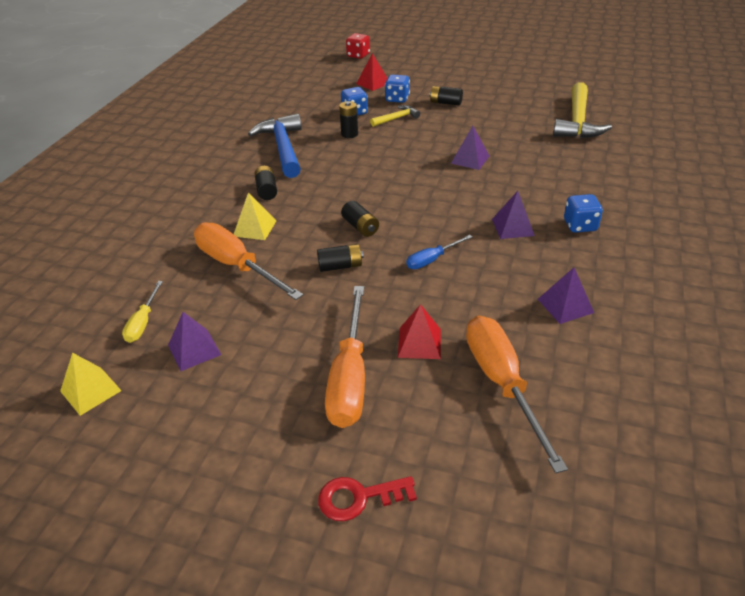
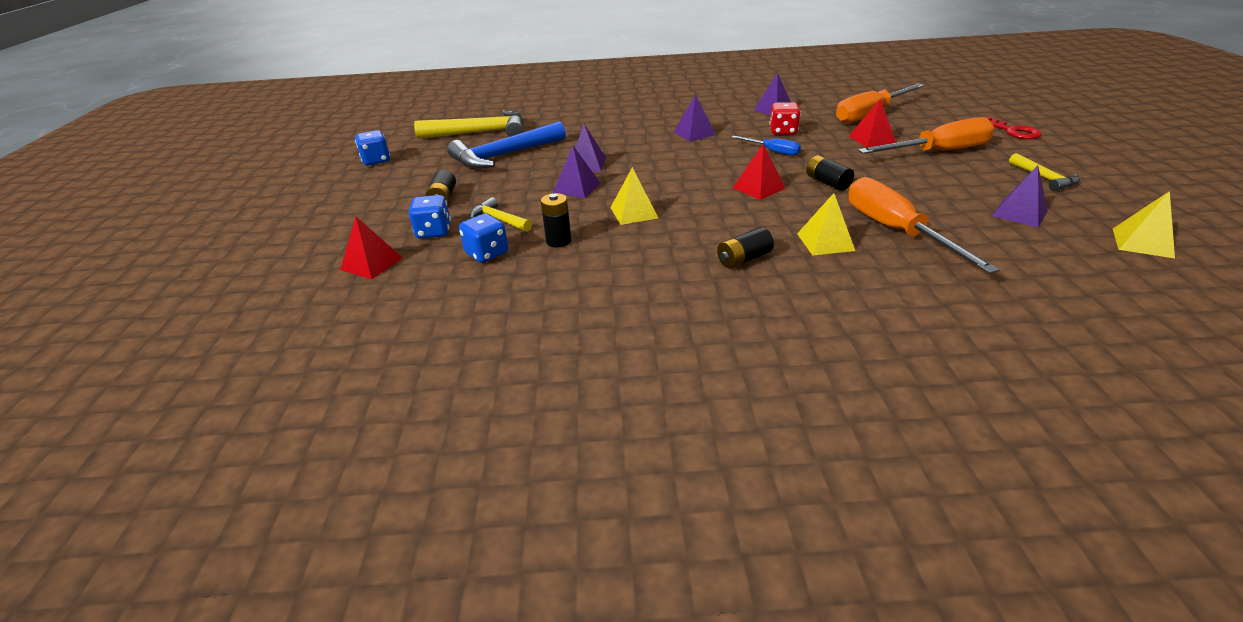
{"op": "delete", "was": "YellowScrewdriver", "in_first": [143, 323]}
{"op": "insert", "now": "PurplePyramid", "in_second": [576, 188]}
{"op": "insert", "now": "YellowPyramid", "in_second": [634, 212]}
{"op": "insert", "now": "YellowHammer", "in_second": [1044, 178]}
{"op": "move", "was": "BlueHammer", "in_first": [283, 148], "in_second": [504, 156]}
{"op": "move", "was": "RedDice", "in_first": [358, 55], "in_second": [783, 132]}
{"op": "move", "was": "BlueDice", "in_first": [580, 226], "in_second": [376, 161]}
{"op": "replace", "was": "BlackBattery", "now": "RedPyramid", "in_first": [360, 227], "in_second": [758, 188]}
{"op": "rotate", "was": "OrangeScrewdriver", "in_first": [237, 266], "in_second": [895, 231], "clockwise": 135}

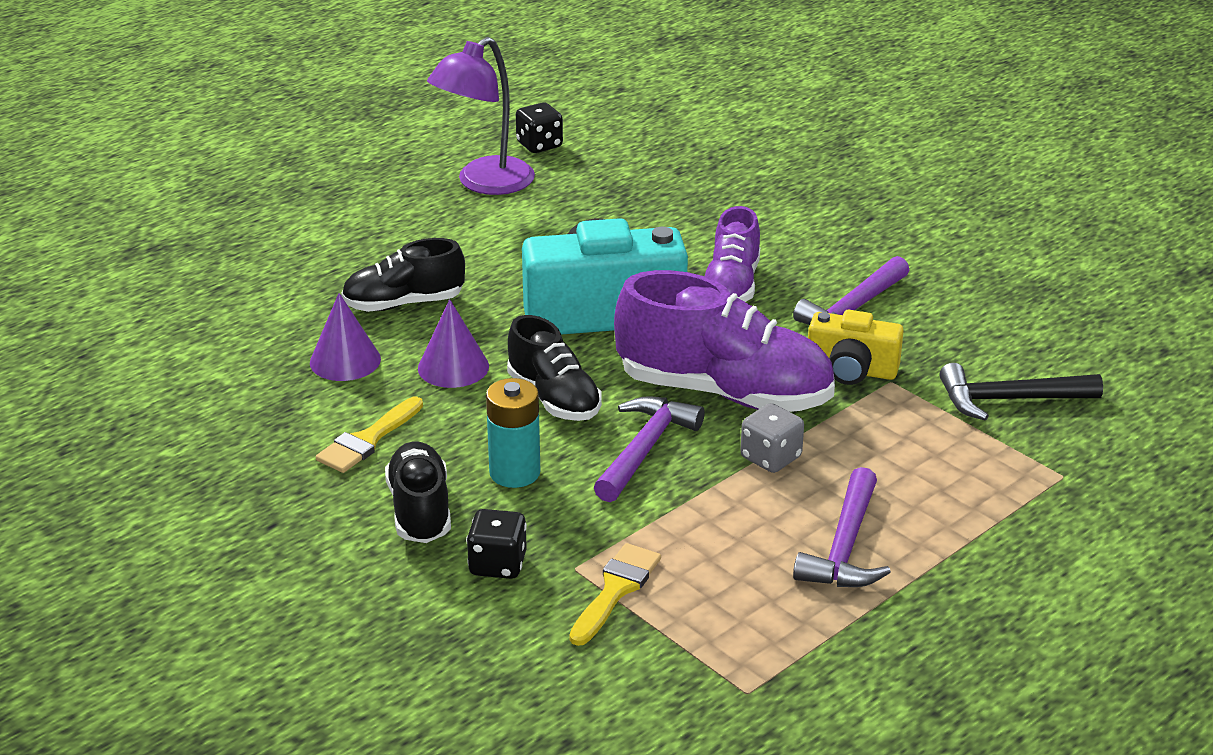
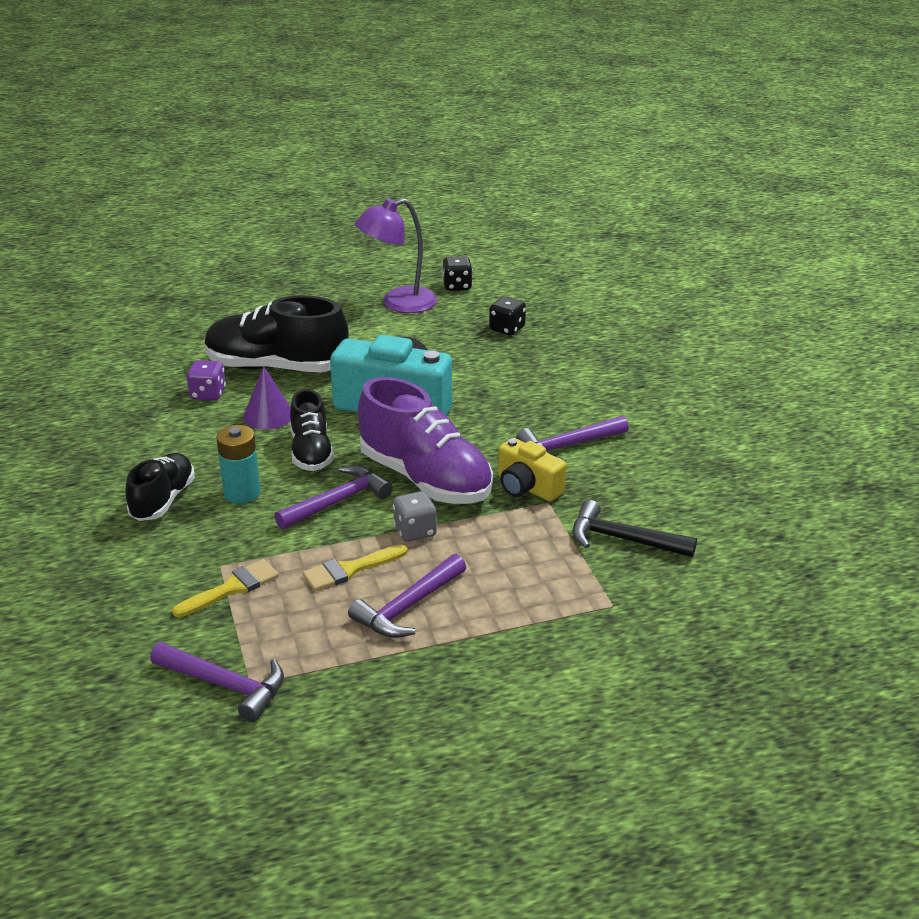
{"op": "delete", "was": "PurpleShoe", "in_first": [731, 286]}
{"op": "insert", "now": "PurpleHammer", "in_second": [225, 685]}
{"op": "move", "was": "YellowBrush", "in_first": [368, 440], "in_second": [350, 569]}
{"op": "move", "was": "BlackDice", "in_first": [498, 564], "in_second": [507, 329]}
{"op": "replace", "was": "PurpleCone", "now": "PurpleDice", "in_first": [345, 360], "in_second": [208, 394]}
{"op": "resize", "was": "BlackShoe", "in_first": [403, 303], "in_second": [276, 367], "ratio": 1.7}

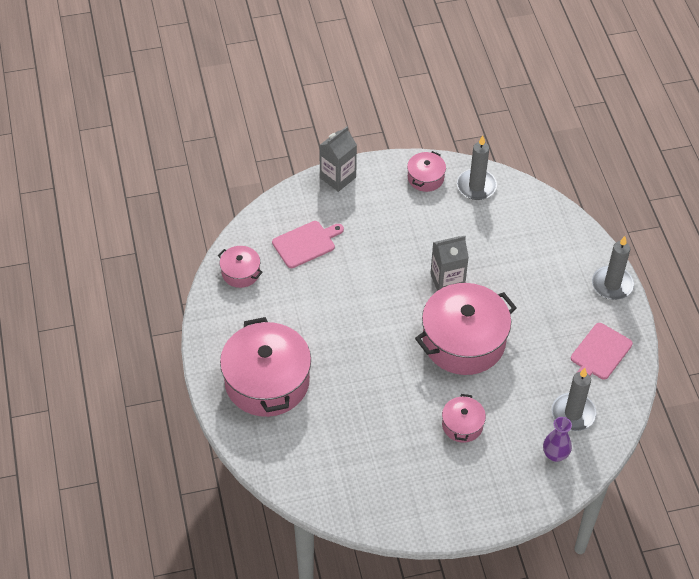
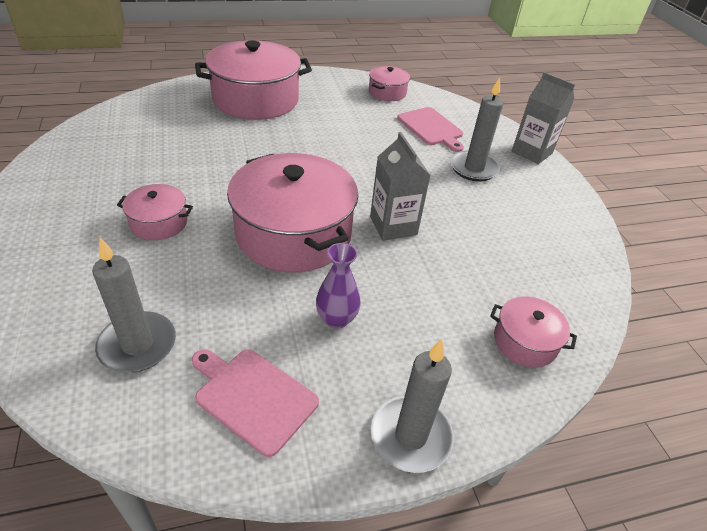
{"op": "move", "was": "PinkPot", "in_first": [425, 178], "in_second": [525, 341]}
{"op": "move", "was": "GreyCandle", "in_first": [476, 186], "in_second": [473, 168]}
{"op": "move", "was": "PurpleVase", "in_first": [555, 454], "in_second": [336, 319]}

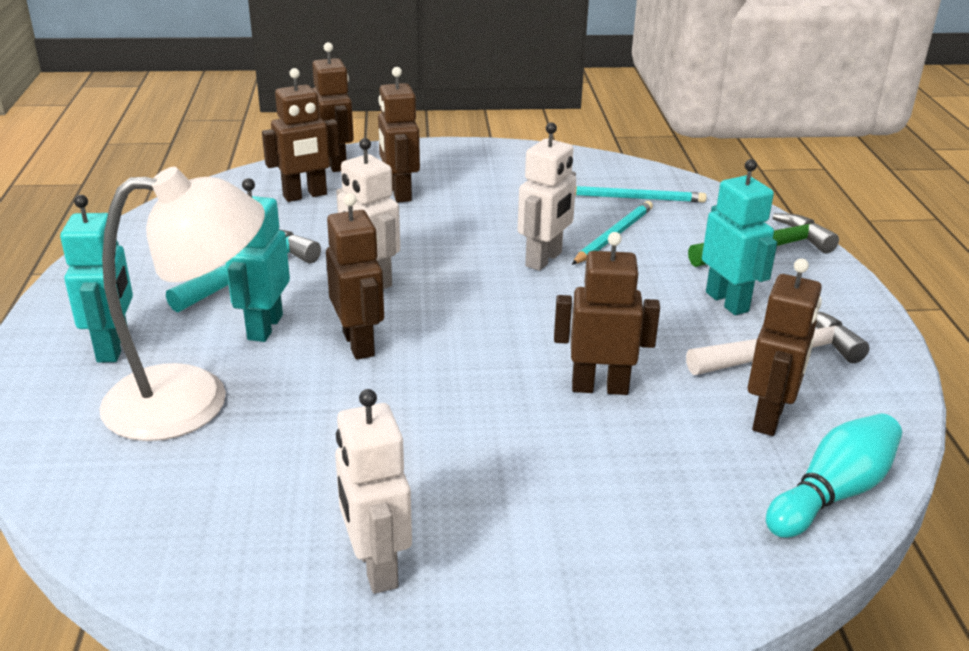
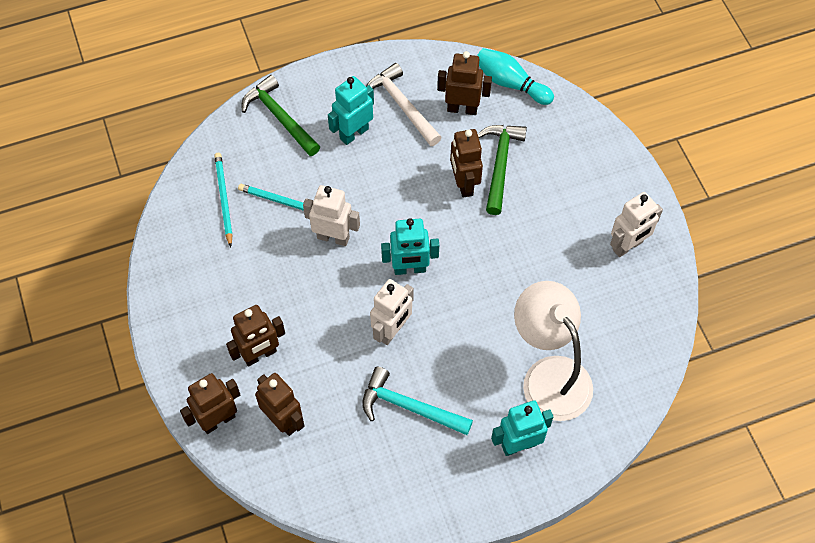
{"op": "delete", "was": "BrownRobot", "in_first": [359, 344]}
{"op": "insert", "now": "GreenHammer", "in_second": [500, 164]}
{"op": "move", "was": "TurquoiseRobot", "in_first": [264, 327], "in_second": [410, 269]}

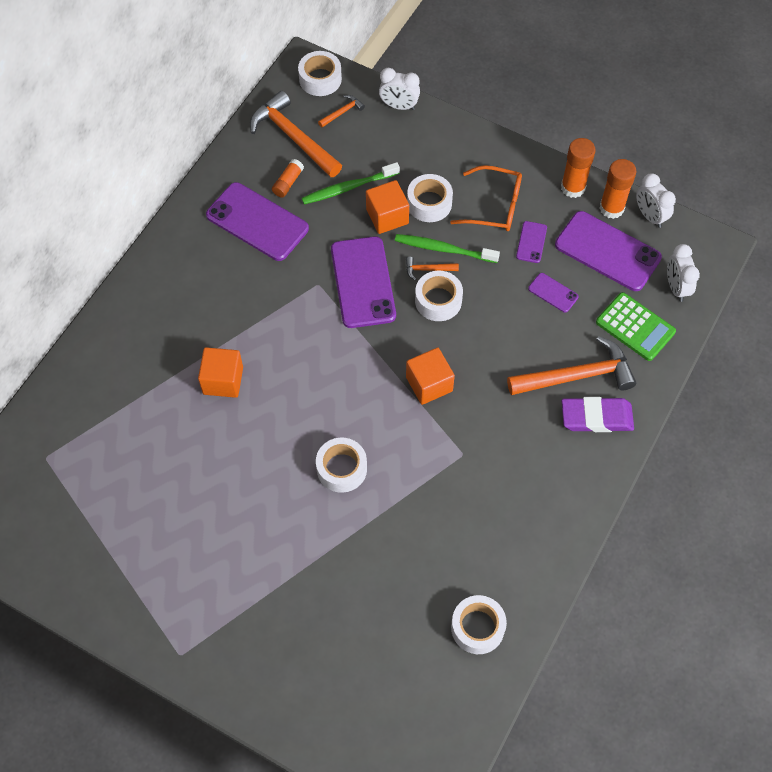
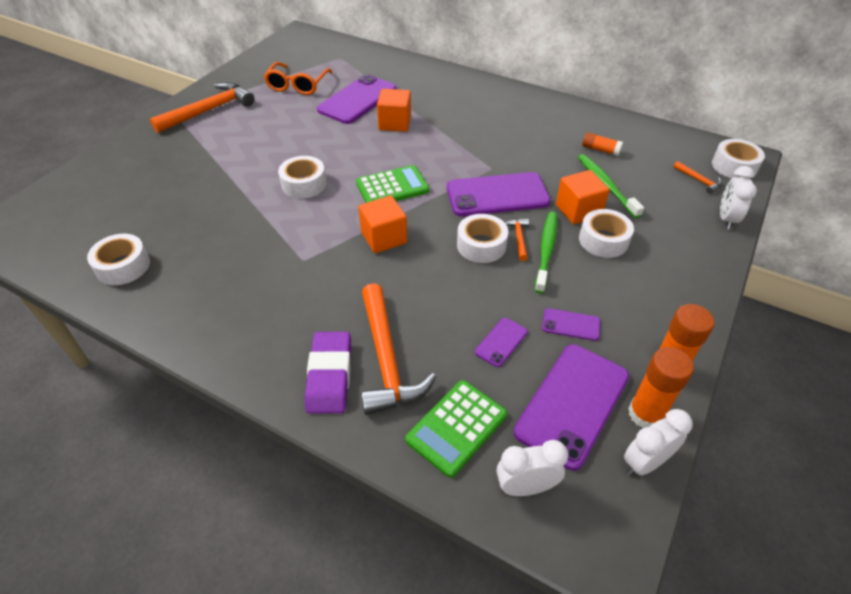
{"op": "insert", "now": "GreenCalculator", "in_second": [392, 187]}
{"op": "move", "was": "PurplePhone", "in_first": [257, 222], "in_second": [357, 100]}
{"op": "move", "was": "OrangeHammer", "in_first": [293, 137], "in_second": [209, 110]}
{"op": "move", "was": "OrangeGlasses", "in_first": [495, 206], "in_second": [297, 85]}

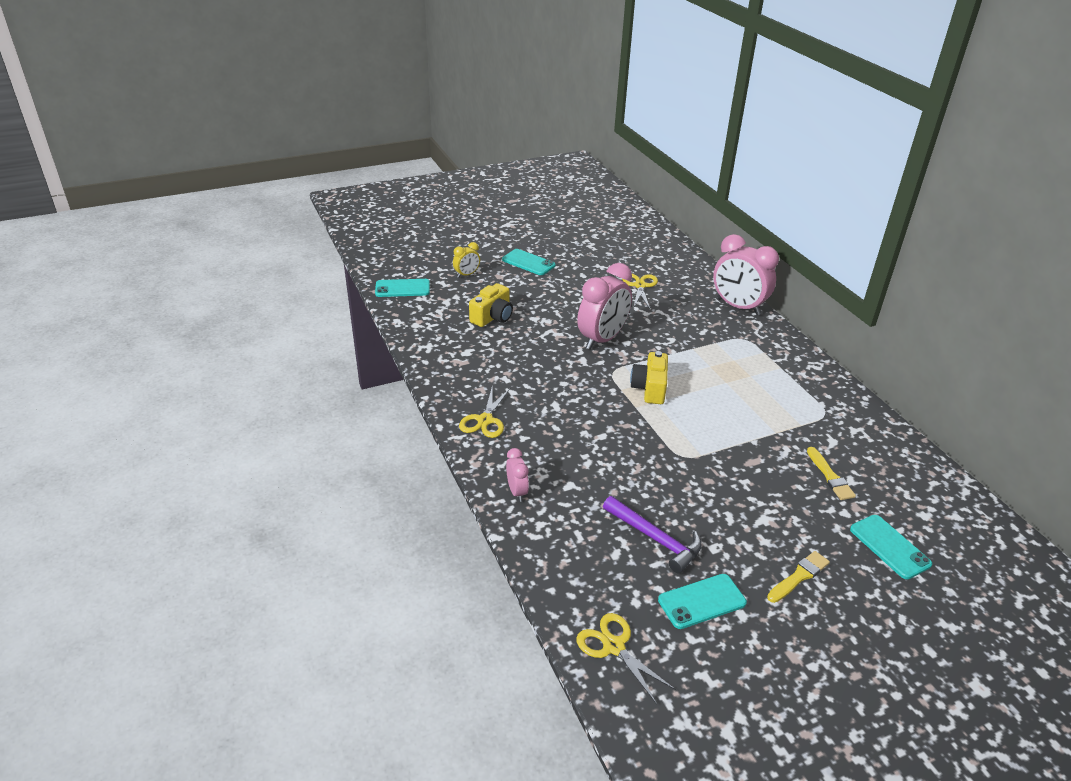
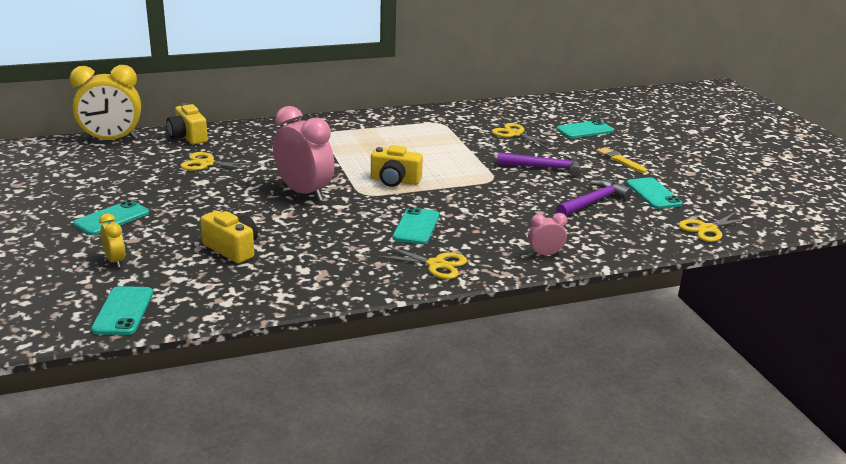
{"op": "delete", "was": "PinkClock", "in_first": [738, 307]}
{"op": "insert", "now": "YellowClock", "in_second": [111, 140]}
{"op": "insert", "now": "YellowCamera", "in_second": [188, 137]}
{"op": "insert", "now": "TurquoisePhone", "in_second": [416, 226]}
{"op": "insert", "now": "PurpleHammer", "in_second": [544, 167]}
{"op": "replace", "was": "YellowBrush", "now": "YellowScissors", "in_first": [830, 476], "in_second": [515, 134]}

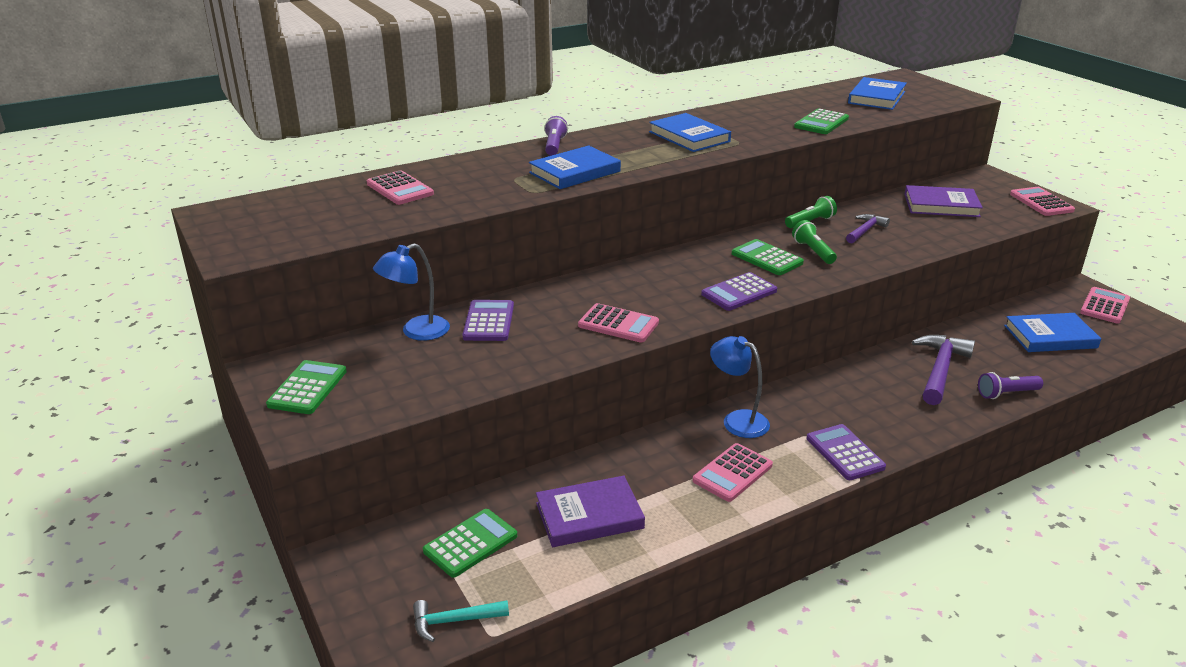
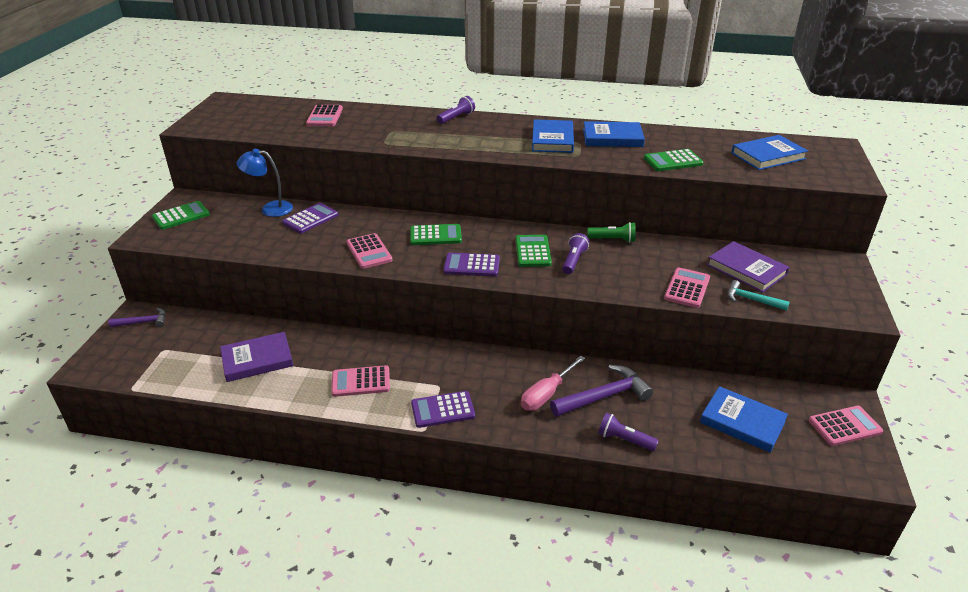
{"op": "delete", "was": "BlueLamp", "in_first": [737, 420]}
{"op": "insert", "now": "PinkScrewdriver", "in_second": [546, 394]}
{"op": "move", "was": "TurquoiseHammer", "in_first": [454, 621], "in_second": [751, 300]}
{"op": "move", "was": "GreenCalculator", "in_first": [470, 543], "in_second": [435, 235]}
{"op": "move", "was": "BlueBook", "in_first": [575, 172], "in_second": [612, 138]}
{"op": "move", "was": "PurpleHammer", "in_first": [865, 230], "in_second": [143, 322]}
{"op": "move", "was": "PinkCalculator", "in_first": [1041, 202], "in_second": [687, 288]}
{"op": "recolor", "was": "GreenFlashlight", "now": "PurpleFlashlight", "in_first": [813, 251], "in_second": [573, 261]}
{"op": "rotate", "was": "PurpleBook", "in_first": [589, 516], "in_second": [257, 360], "clockwise": -45}
{"op": "rotate", "was": "PurpleCalculator", "in_first": [845, 453], "in_second": [443, 410], "clockwise": -120}

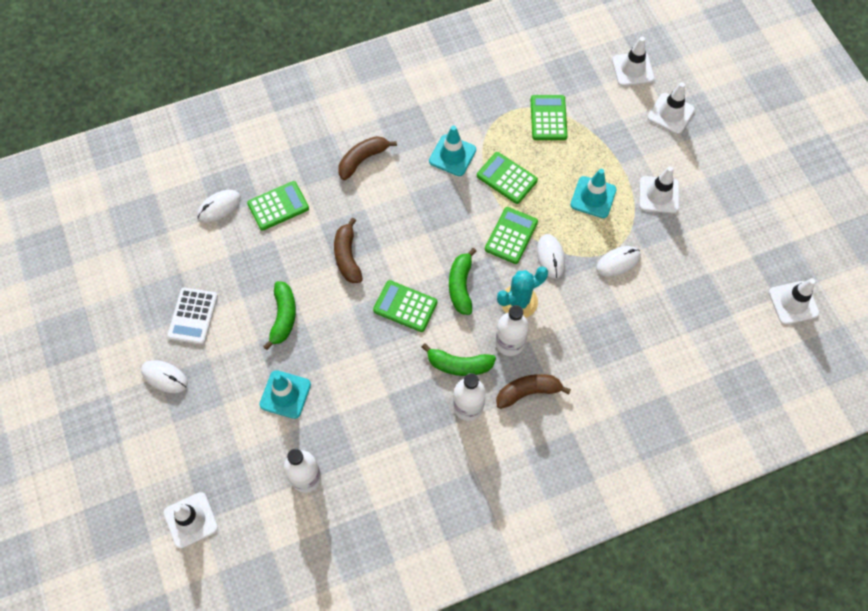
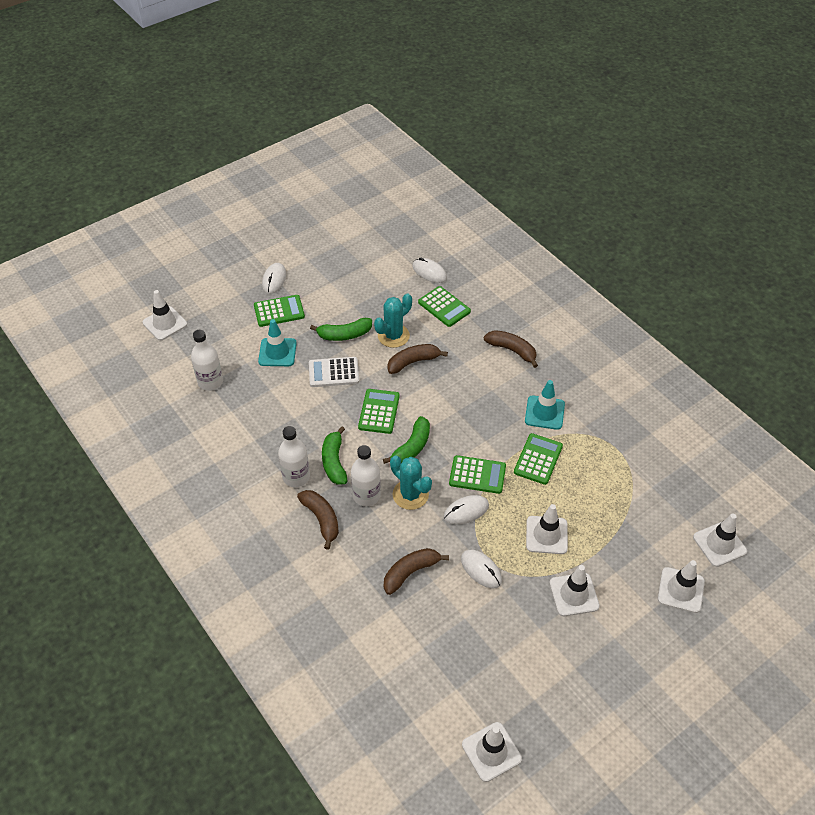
{"op": "insert", "now": "TurquoiseCactus", "in_second": [393, 336]}
{"op": "insert", "now": "BrownBanana", "in_second": [410, 572]}
{"op": "move", "was": "WhiteCalculator", "in_first": [193, 316], "in_second": [334, 372]}
{"op": "move", "was": "GreenCalculator", "in_first": [548, 118], "in_second": [279, 311]}
{"op": "recolor", "was": "TurquoiseTrafficCone", "now": "WhiteTrafficCone", "in_first": [593, 197], "in_second": [546, 535]}
{"op": "rotate", "was": "GreenBanana", "in_first": [461, 286], "in_second": [412, 447], "clockwise": 135}

